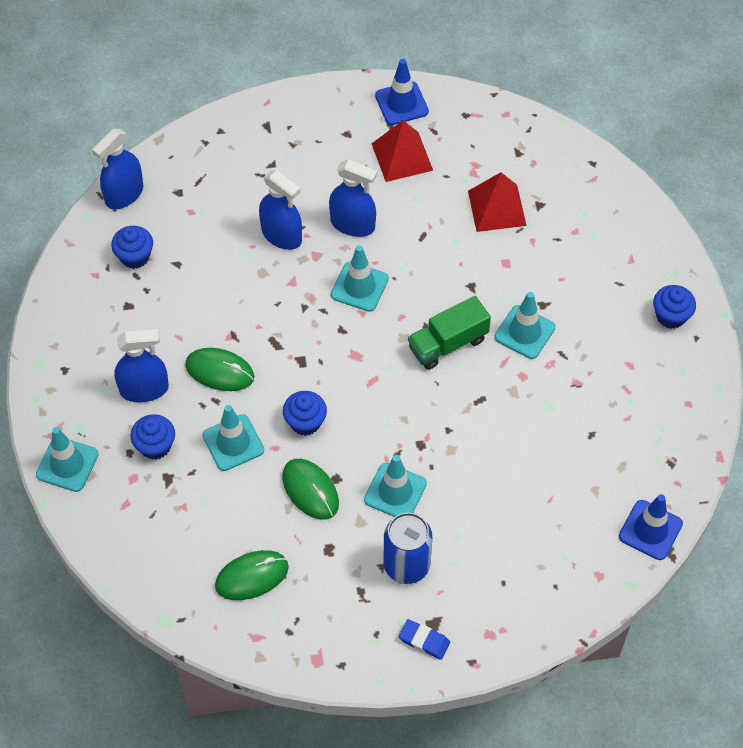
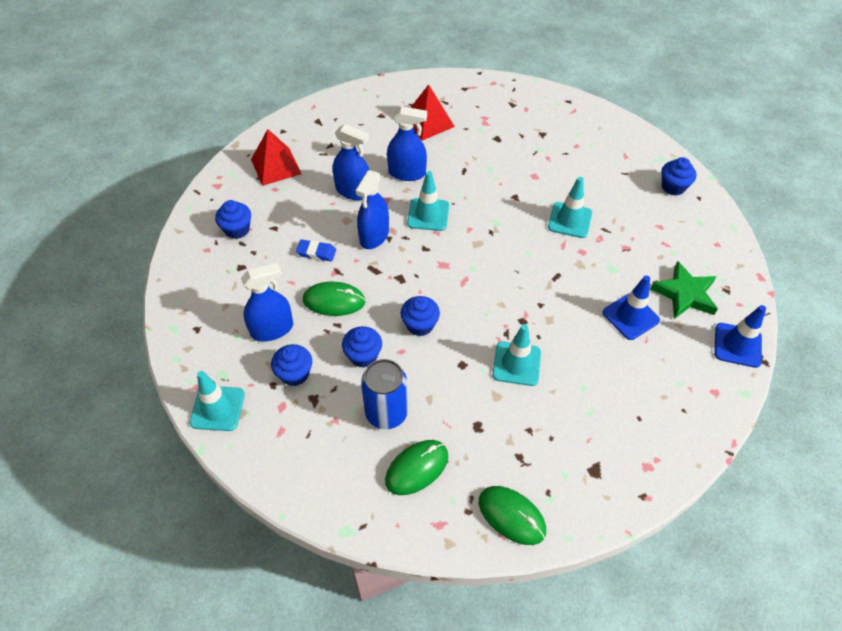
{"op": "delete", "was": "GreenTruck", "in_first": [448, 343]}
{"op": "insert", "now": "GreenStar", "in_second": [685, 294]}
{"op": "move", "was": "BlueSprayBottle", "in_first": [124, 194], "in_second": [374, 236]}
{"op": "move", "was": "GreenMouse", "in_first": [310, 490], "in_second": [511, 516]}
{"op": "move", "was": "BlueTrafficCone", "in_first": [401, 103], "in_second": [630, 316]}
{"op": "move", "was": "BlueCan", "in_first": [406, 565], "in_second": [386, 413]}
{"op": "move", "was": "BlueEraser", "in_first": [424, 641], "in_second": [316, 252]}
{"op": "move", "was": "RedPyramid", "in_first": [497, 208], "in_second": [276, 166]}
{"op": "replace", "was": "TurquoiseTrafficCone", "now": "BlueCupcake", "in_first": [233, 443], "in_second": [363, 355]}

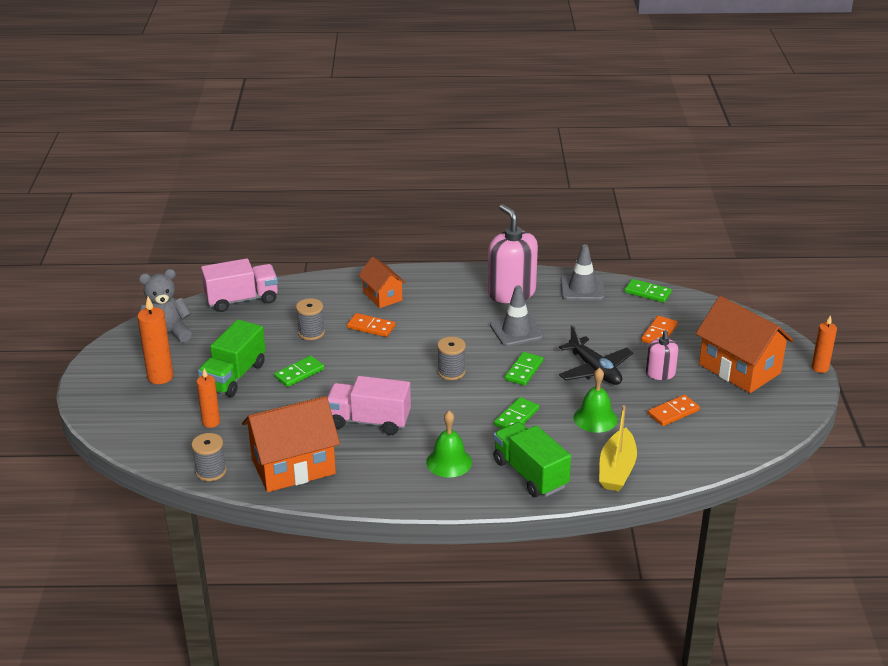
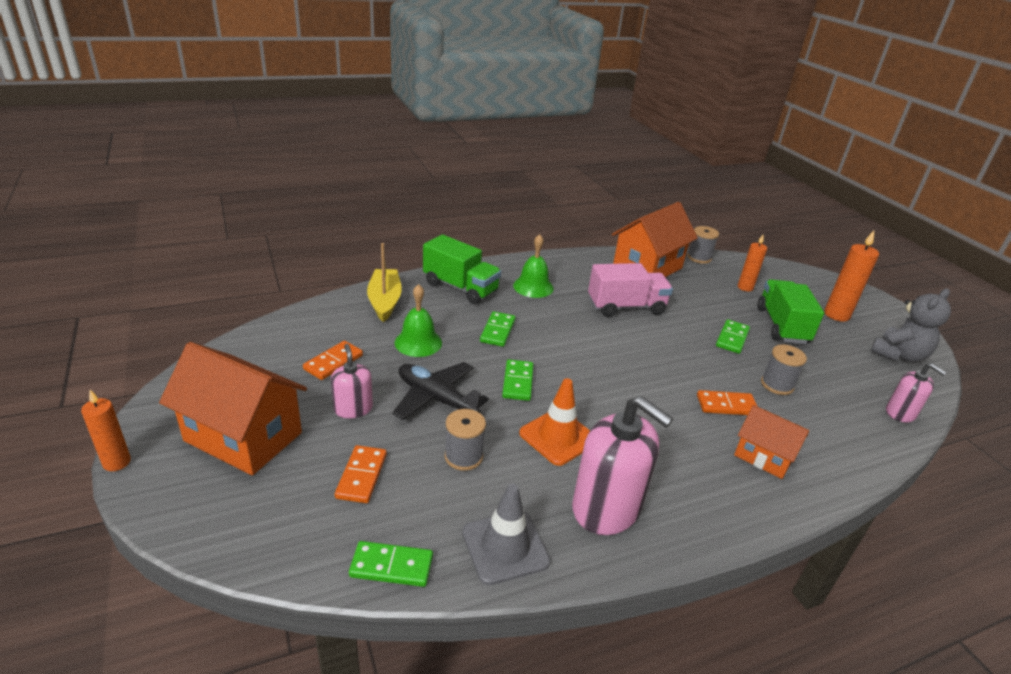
{"op": "move", "was": "GreySpool", "in_first": [451, 372], "in_second": [463, 456]}
{"op": "replace", "was": "PinkTruck", "now": "PinkSoapDispenser", "in_first": [242, 300], "in_second": [900, 413]}
{"op": "recolor", "was": "GreyTrafficCone", "now": "OrangeTrafficCone", "in_first": [516, 331], "in_second": [558, 437]}

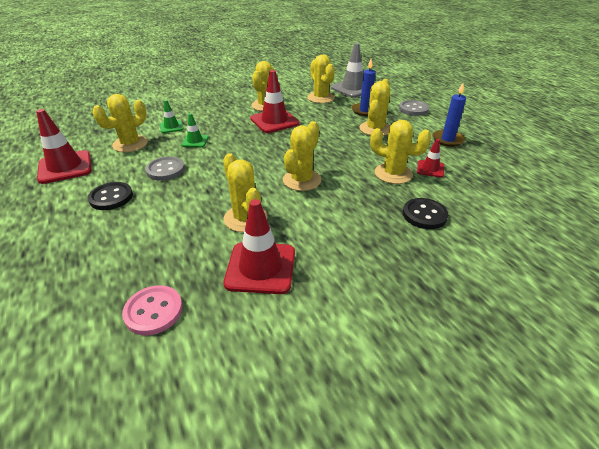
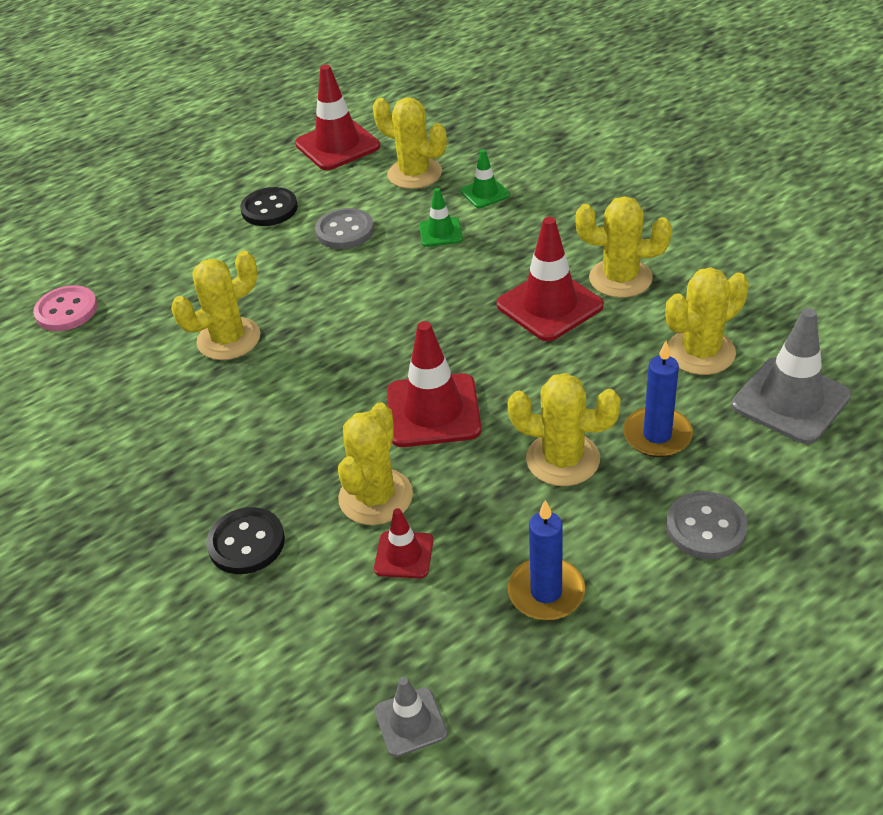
{"op": "delete", "was": "YellowCactus", "in_first": [302, 180]}
{"op": "insert", "now": "GreyTrafficCone", "in_second": [410, 722]}
{"op": "move", "was": "RedTrafficCone", "in_first": [260, 267], "in_second": [433, 411]}

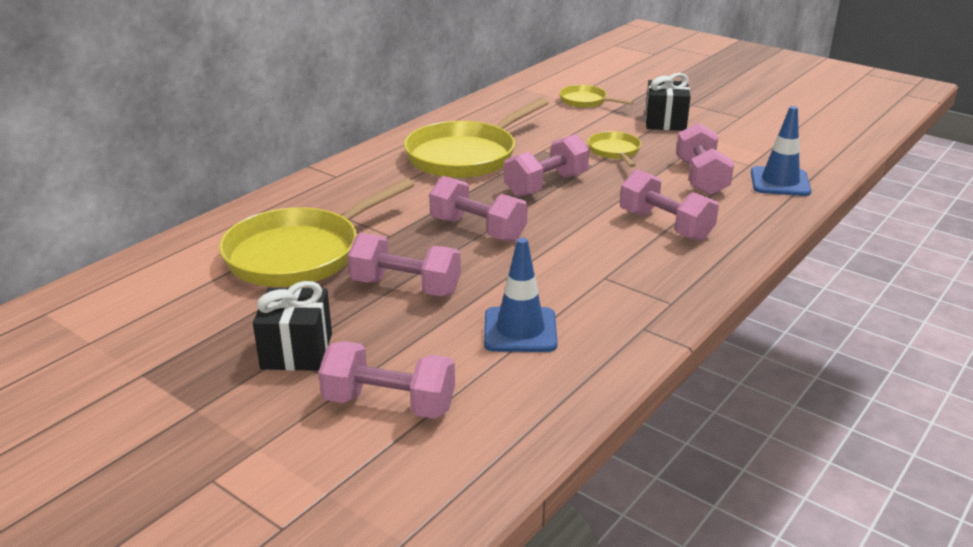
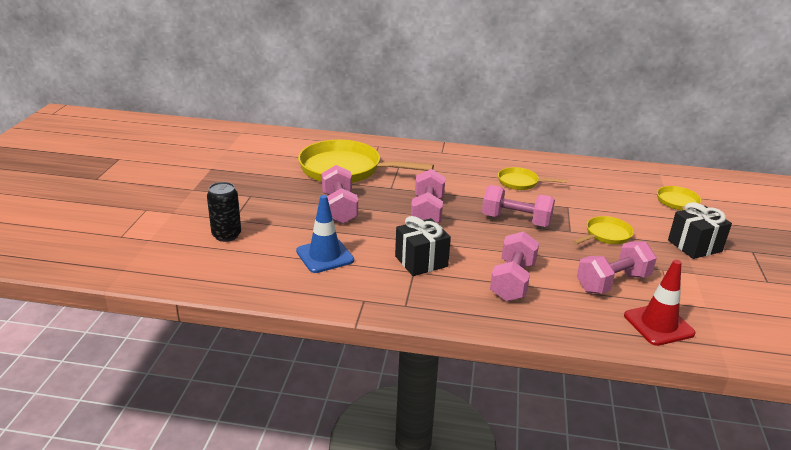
{"op": "move", "was": "BlackGift", "in_first": [296, 351], "in_second": [421, 261]}
{"op": "replace", "was": "PinkDumbbell", "now": "BlackCan", "in_first": [389, 404], "in_second": [226, 235]}
{"op": "recolor", "was": "BlueTrafficCone", "now": "RedTrafficCone", "in_first": [780, 182], "in_second": [658, 324]}
{"op": "resize", "was": "YellowPan", "in_first": [466, 156], "in_second": [520, 182], "ratio": 0.49}

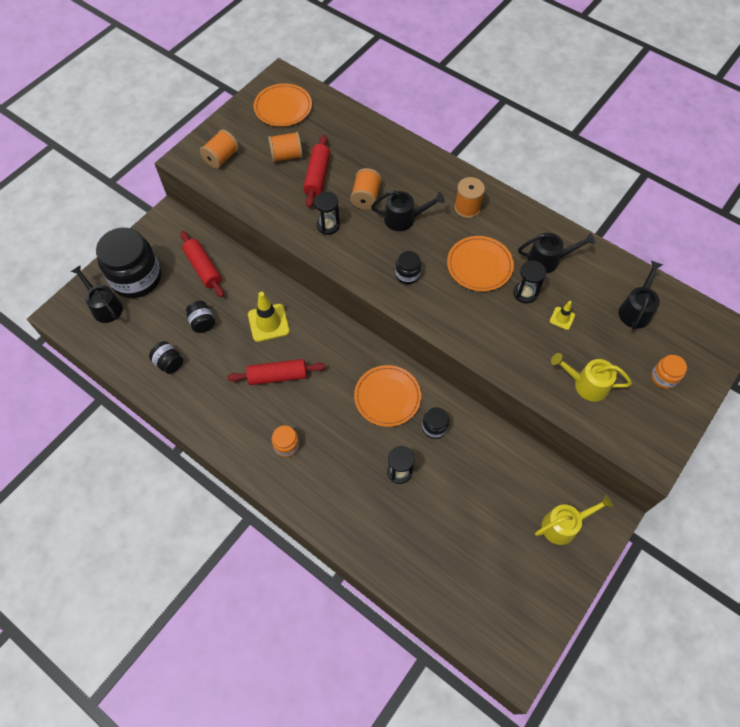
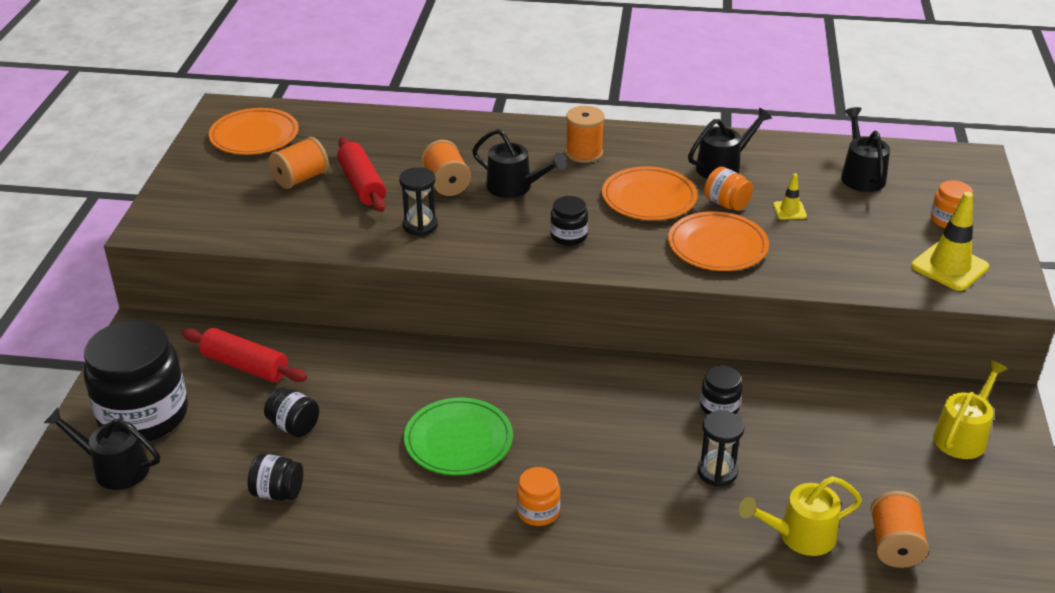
{"op": "move", "was": "OrangeSpool", "in_first": [221, 158], "in_second": [894, 545]}
{"op": "move", "was": "YellowTrafficCone", "in_first": [268, 323], "in_second": [949, 267]}
{"op": "move", "was": "OrangePlate", "in_first": [387, 397], "in_second": [717, 246]}
{"op": "move", "was": "YellowWateringCan", "in_first": [586, 384], "in_second": [799, 536]}
{"op": "replace", "was": "RedRollingPin", "now": "GreenPlate", "in_first": [277, 376], "in_second": [458, 440]}
{"op": "replace", "was": "BlackHourglass", "now": "OrangeJar", "in_first": [525, 293], "in_second": [726, 204]}
{"op": "rotate", "was": "BlackWateringCan", "in_first": [404, 219], "in_second": [515, 187], "clockwise": 60}

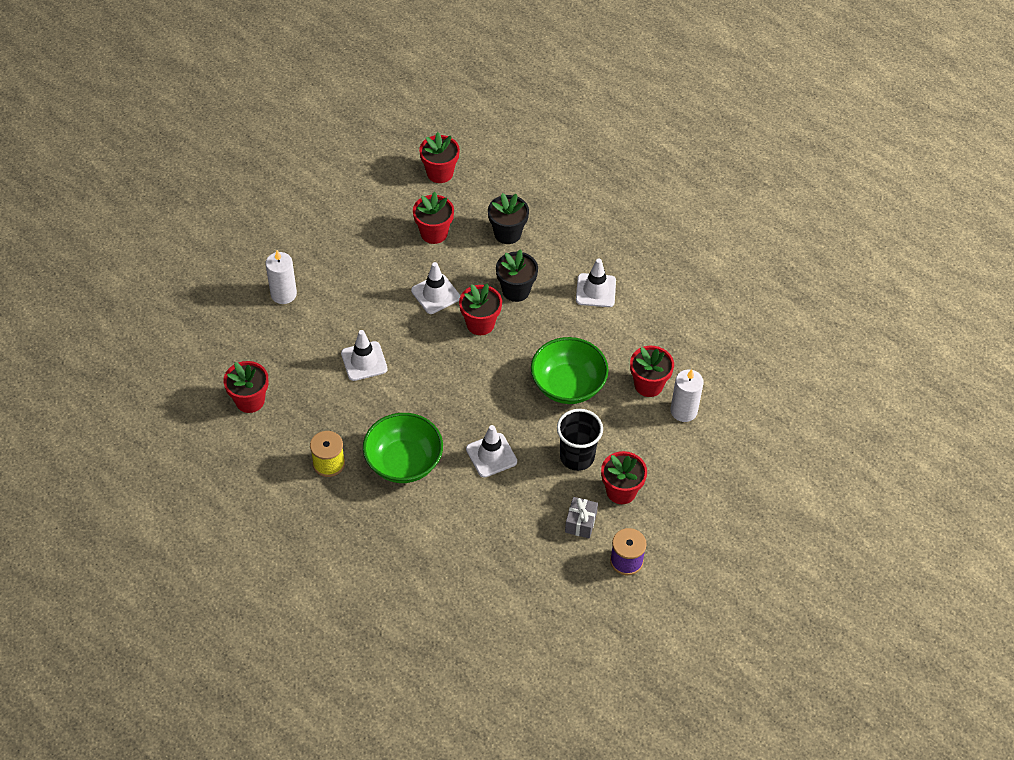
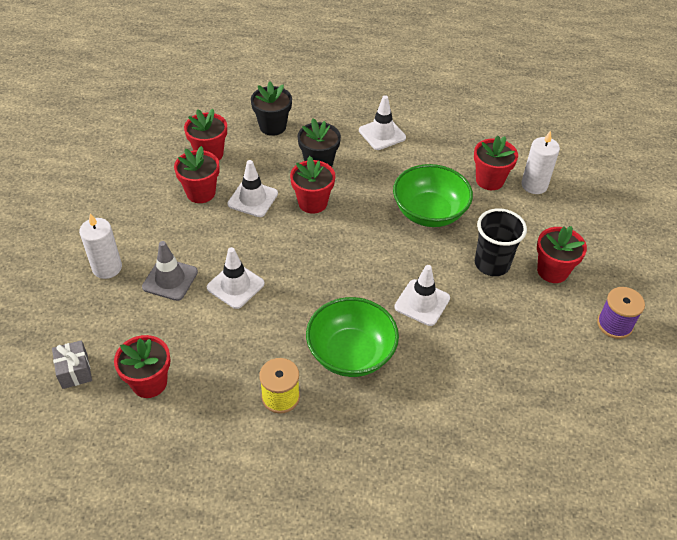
{"op": "insert", "now": "GreyTrafficCone", "in_second": [170, 279]}
{"op": "move", "was": "RedFlowerPot", "in_first": [440, 173], "in_second": [201, 193]}
{"op": "move", "was": "GreyGift", "in_first": [580, 523], "in_second": [75, 371]}

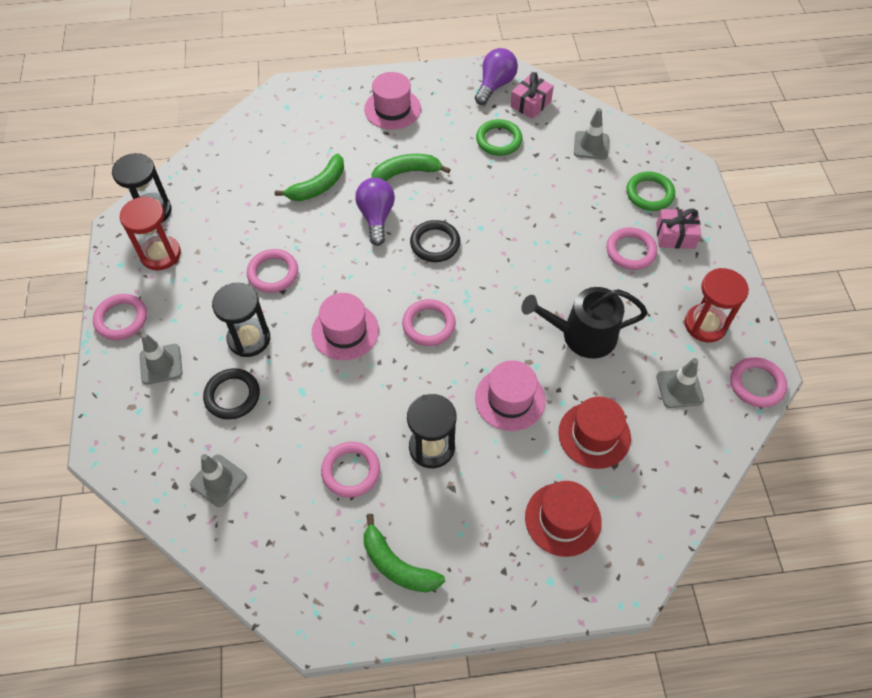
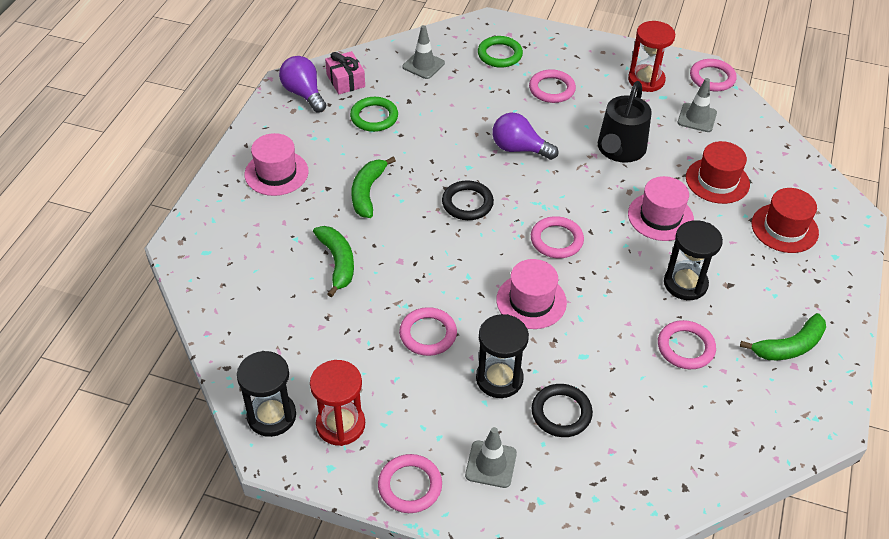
{"op": "delete", "was": "GreyTrafficCone", "in_first": [218, 480]}
{"op": "delete", "was": "PinkGift", "in_first": [675, 235]}
{"op": "move", "was": "PurpleLightBulb", "in_first": [376, 217], "in_second": [519, 149]}

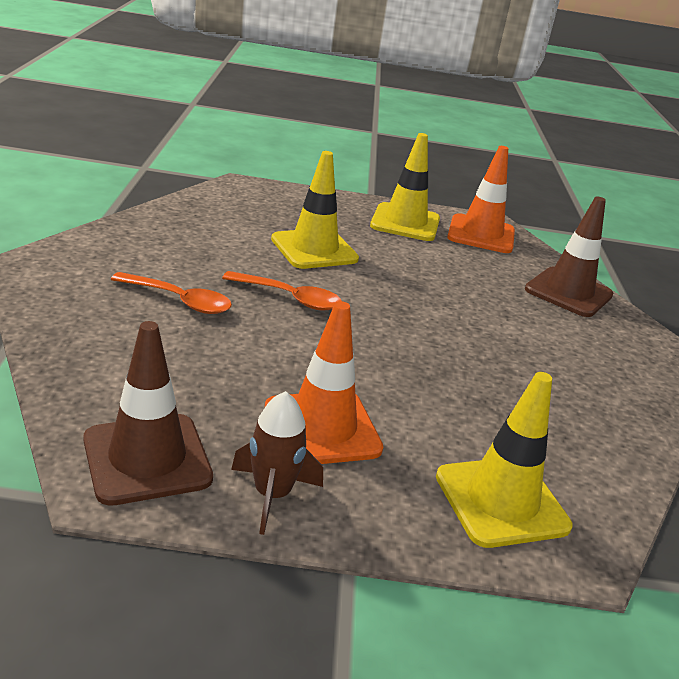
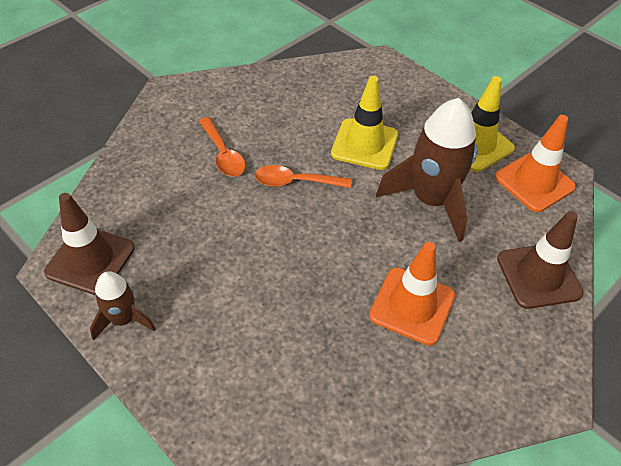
{"op": "delete", "was": "YellowTrafficCone", "in_first": [501, 501]}
{"op": "insert", "now": "BrownRocket", "in_second": [431, 200]}
{"op": "move", "was": "OrangeTrafficCone", "in_first": [322, 428], "in_second": [412, 305]}
{"op": "rotate", "was": "OrangeSpoon", "in_first": [290, 298], "in_second": [295, 182], "clockwise": 120}

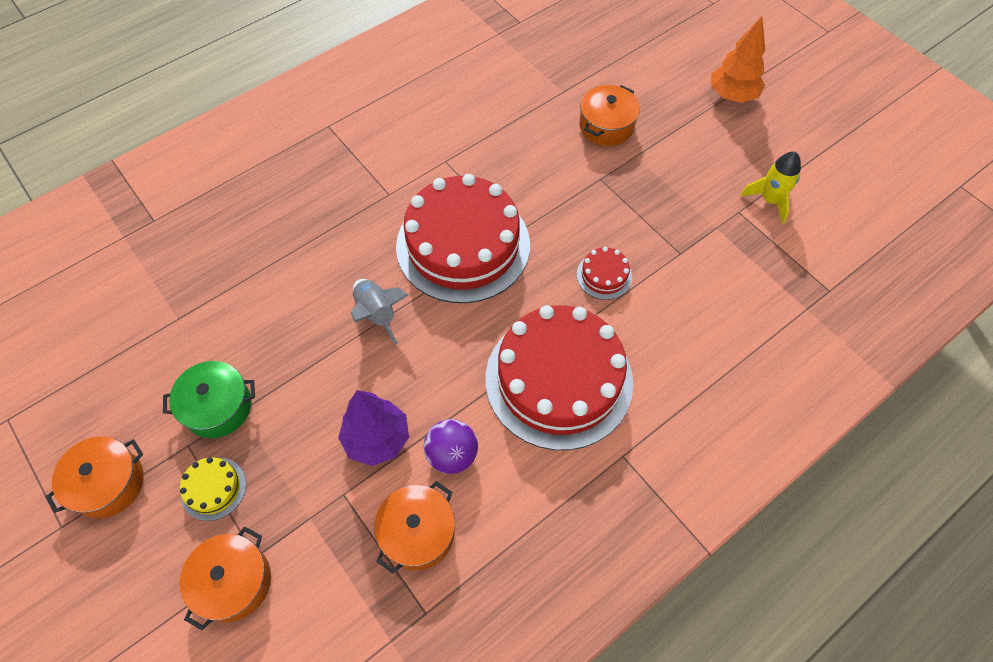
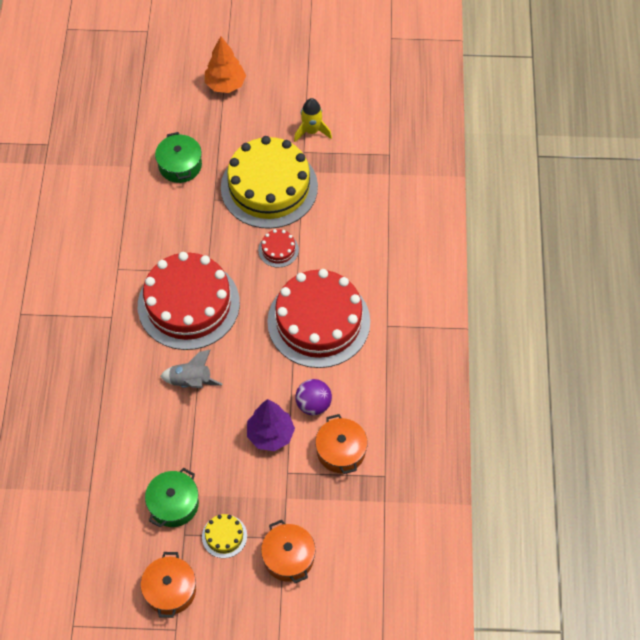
{"op": "insert", "now": "YellowCake", "in_second": [269, 187]}
{"op": "recolor", "was": "OrangePot", "now": "GreenPot", "in_first": [606, 126], "in_second": [180, 165]}

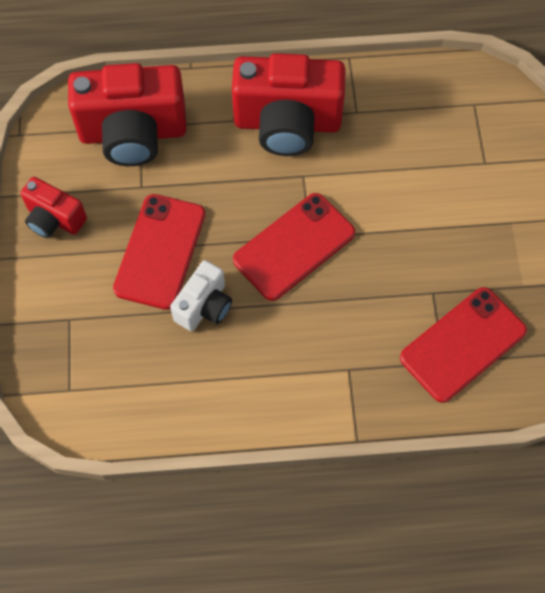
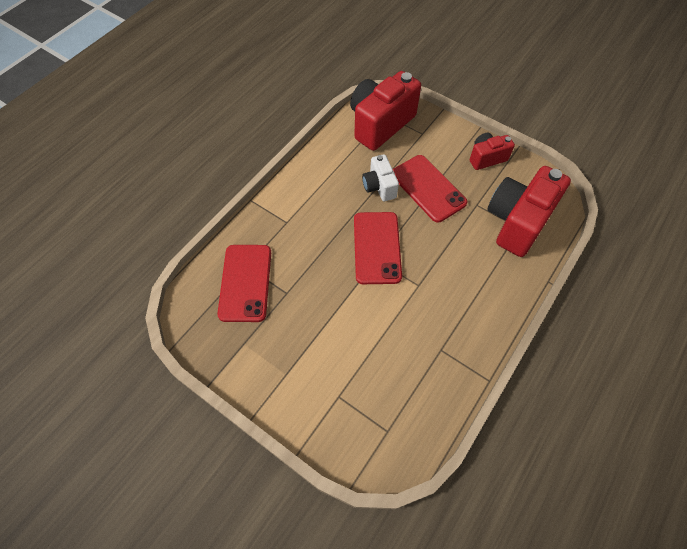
{"op": "move", "was": "RedCamera", "in_first": [287, 123], "in_second": [380, 124]}

